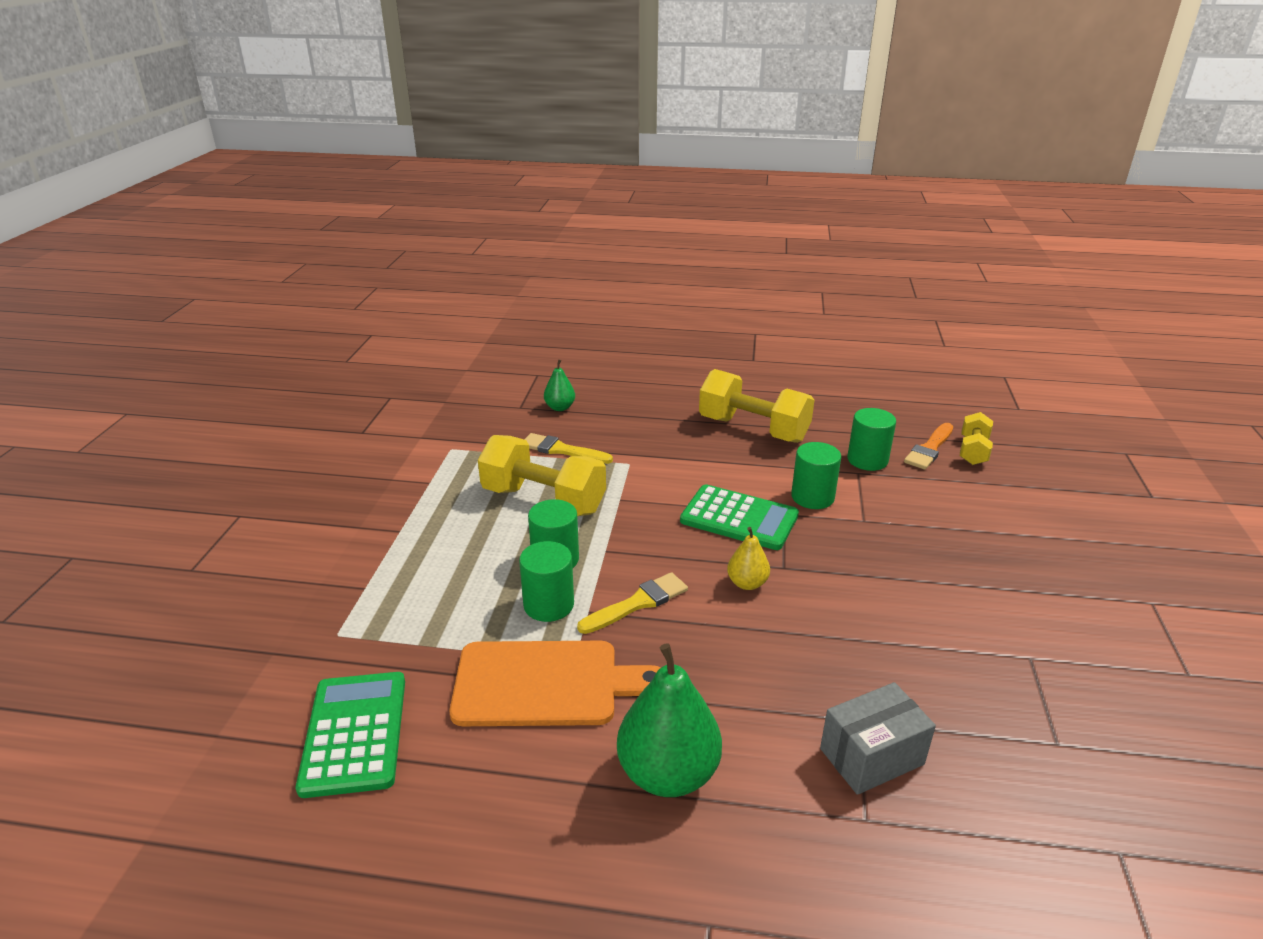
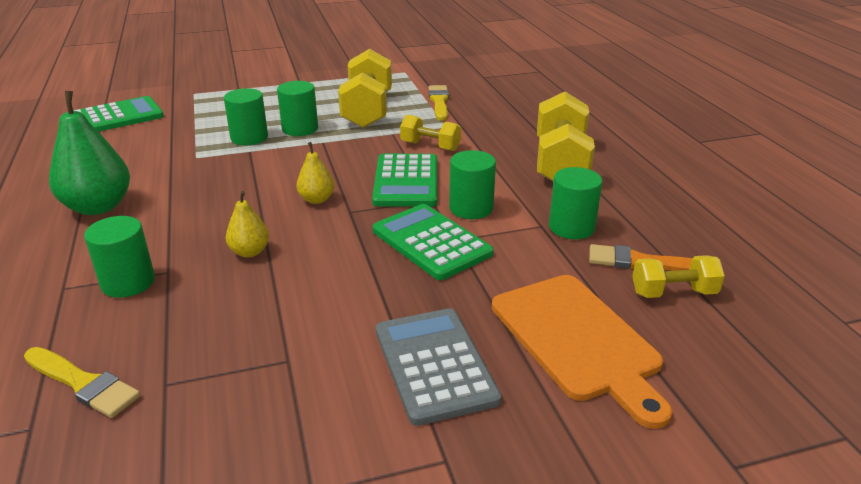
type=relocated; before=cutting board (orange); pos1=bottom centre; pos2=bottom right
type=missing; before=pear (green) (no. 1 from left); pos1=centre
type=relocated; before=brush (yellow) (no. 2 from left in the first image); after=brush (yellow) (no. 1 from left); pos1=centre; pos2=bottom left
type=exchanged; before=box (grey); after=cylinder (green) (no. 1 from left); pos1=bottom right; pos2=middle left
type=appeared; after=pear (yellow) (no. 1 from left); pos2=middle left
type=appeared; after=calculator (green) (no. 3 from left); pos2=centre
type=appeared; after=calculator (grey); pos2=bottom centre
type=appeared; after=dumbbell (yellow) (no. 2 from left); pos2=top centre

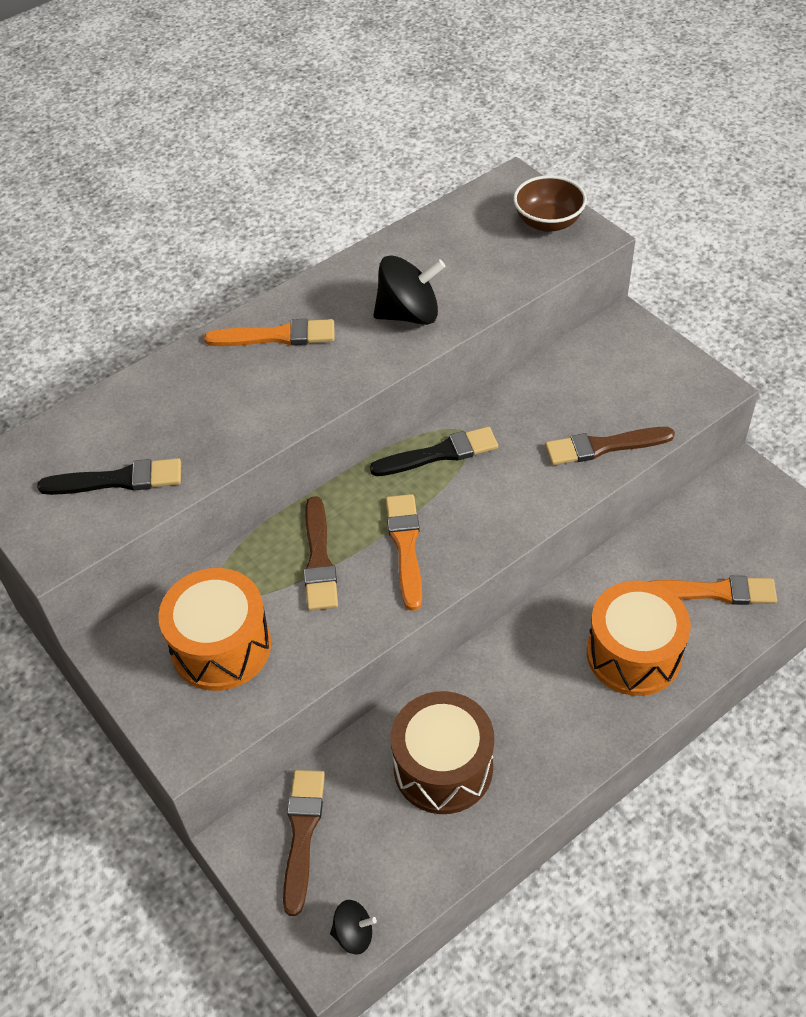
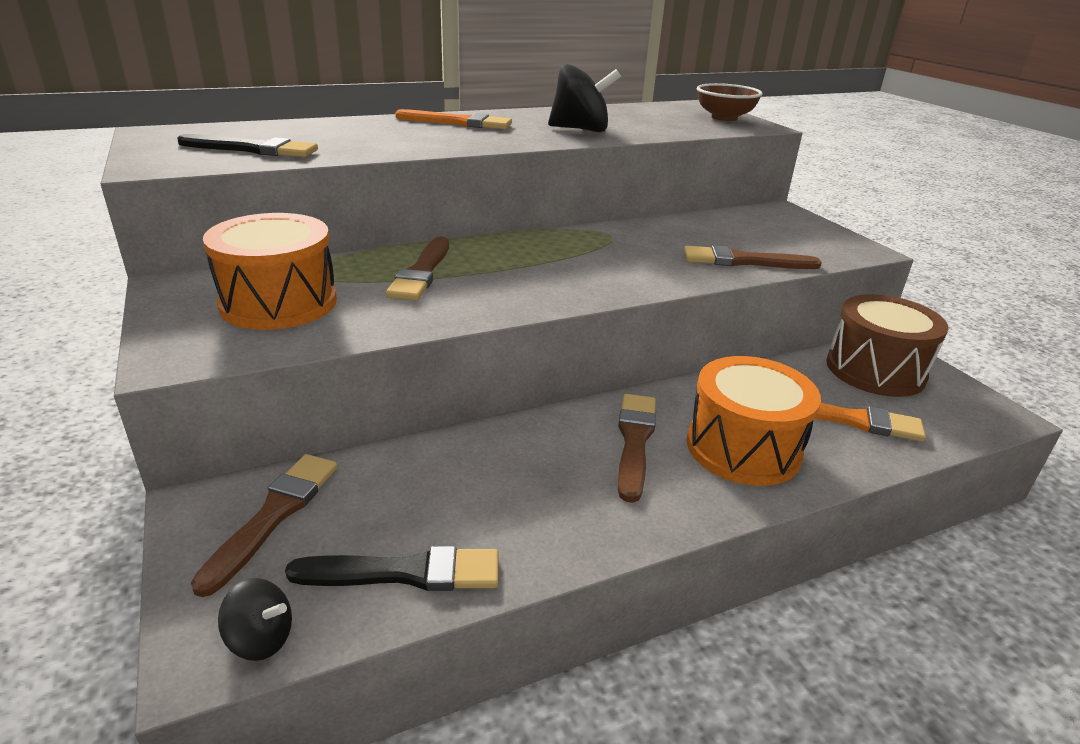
type=relocated; before=brush (black) (no. 2 from left); pos1=centre; pos2=bottom centre
type=missing; before=brush (orange) (no. 2 from left); pos1=centre
type=relocated; before=drum (brown); pos1=bottom centre; pos2=middle right
type=appeared; after=brush (brown) (no. 3 from left); pos2=centre

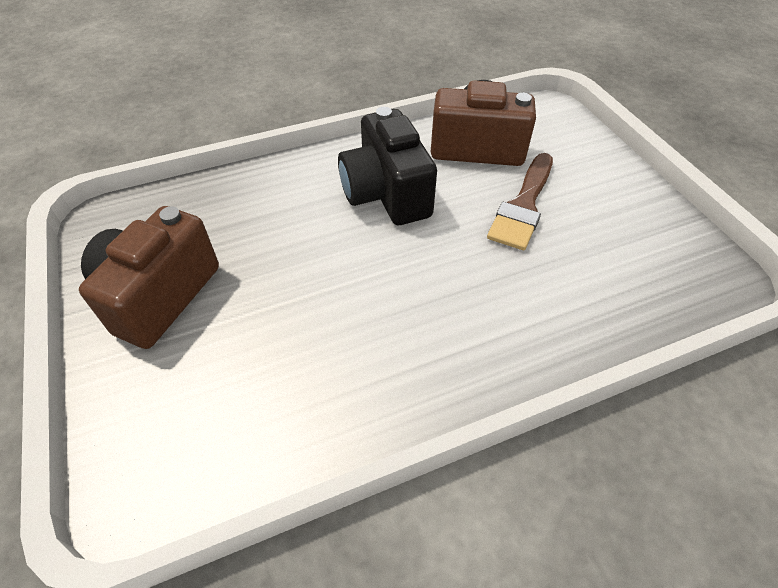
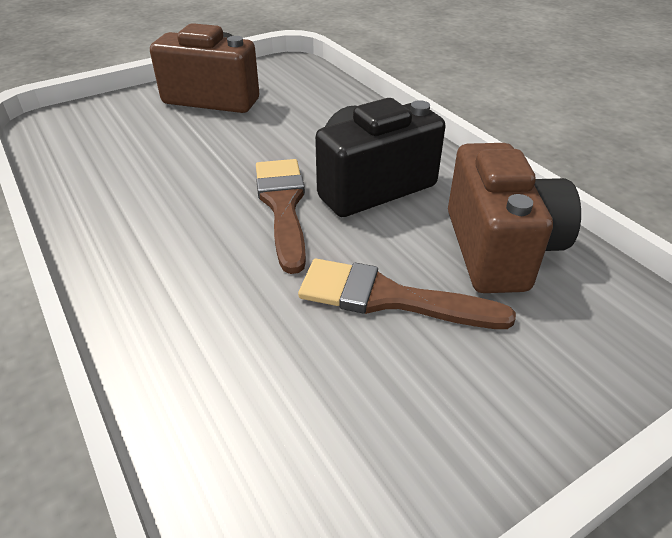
type=appeared; after=brush (brown) (no. 1 from left); pos2=centre

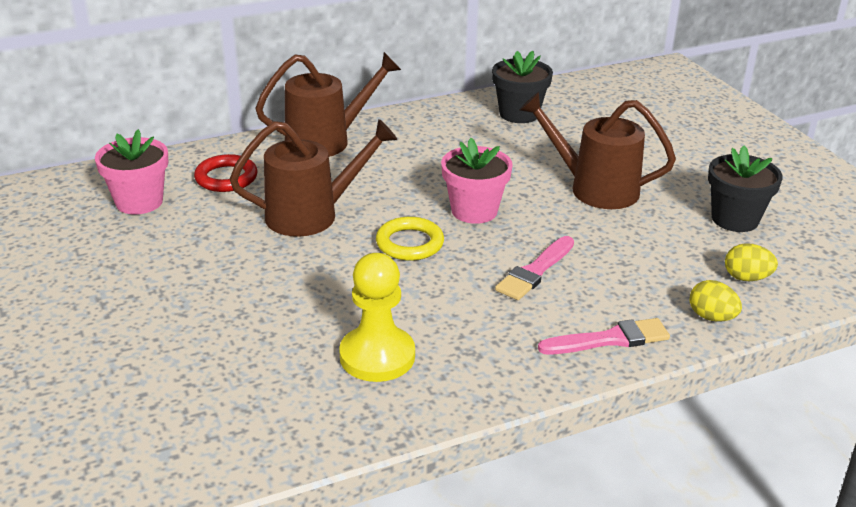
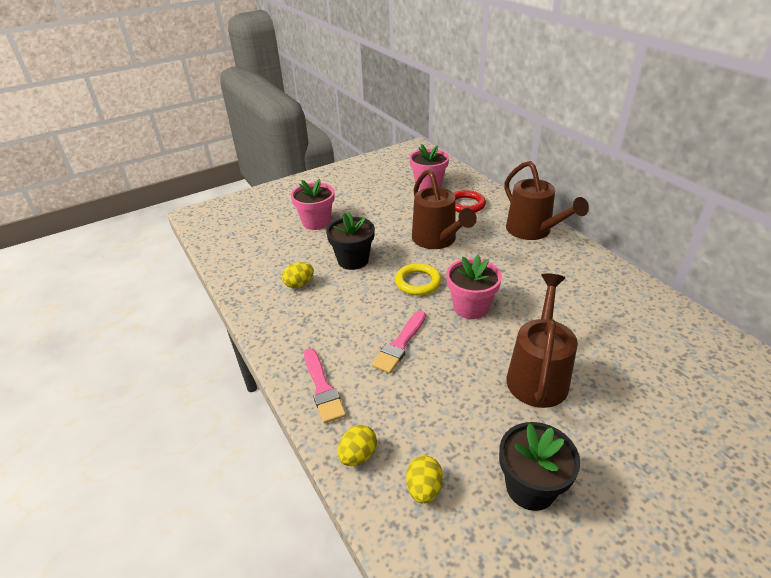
type=exchanged; before=pawn (yellow); after=egg (yellow) (no. 1 from left); pos1=centre; pos2=centre
type=relocated; before=flower pot (black) (no. 1 from left); pos1=top centre; pos2=centre
type=spun; before=brush (pink) (no. 1 from left in the first image); pos1=centre; pos2=centre; turn=-90
type=appeared; after=flower pot (pink) (no. 1 from left); pos2=centre

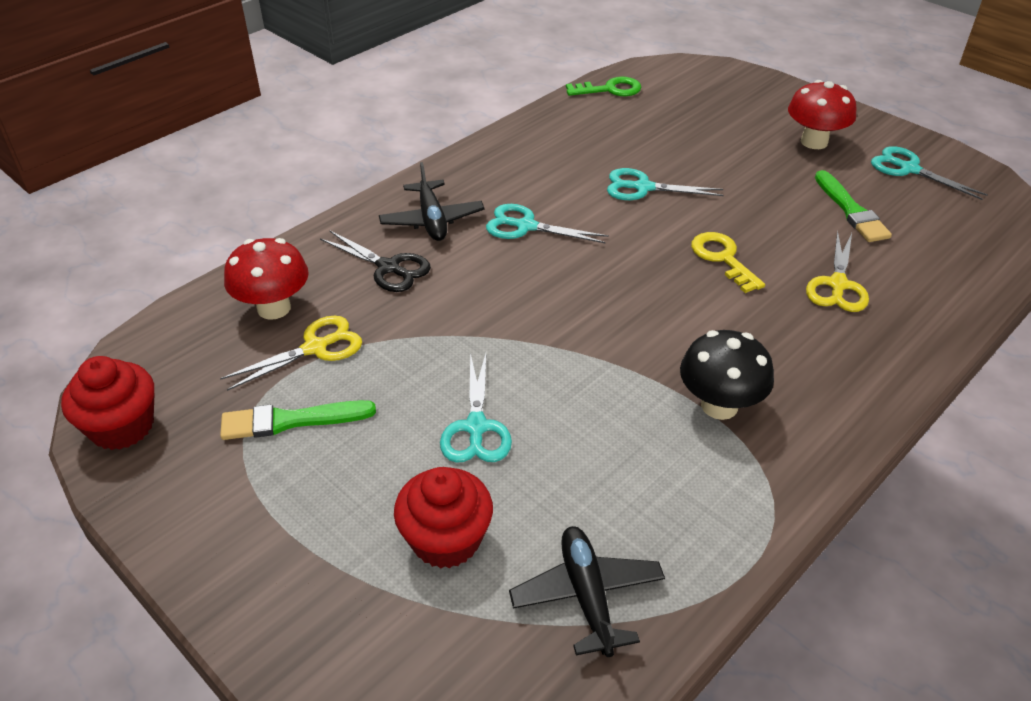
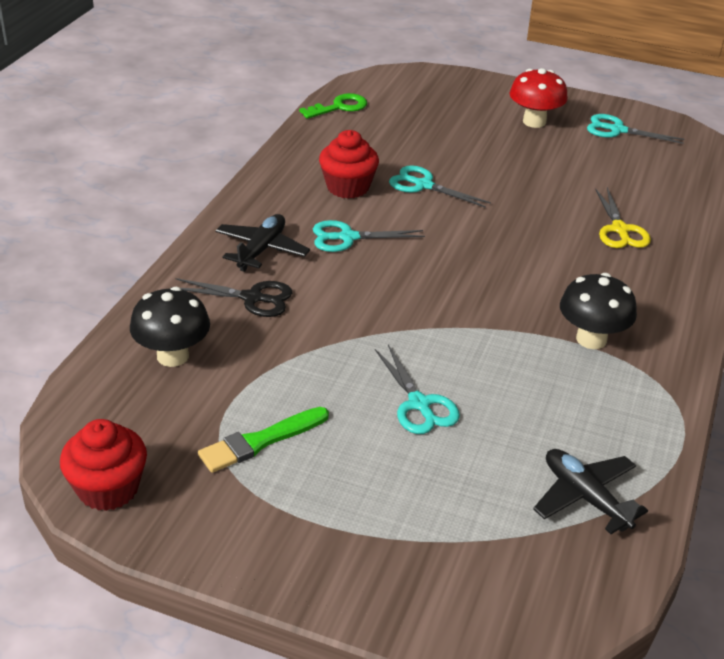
type=missing; before=scissors (yellow) (no. 1 from left); pos1=middle left
type=colour; before=mushroom (red) (no. 1 from left); after=mushroom (black) (no. 1 from left); pos1=middle left; pos2=middle left
type=spun; before=plane (black) (no. 1 from left); pos1=top centre; pos2=centre; turn=-120
type=relocated; before=cupcake (red) (no. 2 from left); pos1=bottom centre; pos2=top centre
type=spun; before=scissors (turquoise) (no. 3 from left); pos1=top centre; pos2=top centre; turn=45
type=missing; before=key (yellow); pos1=middle right
type=missing; before=brush (green) (no. 2 from left); pos1=top right

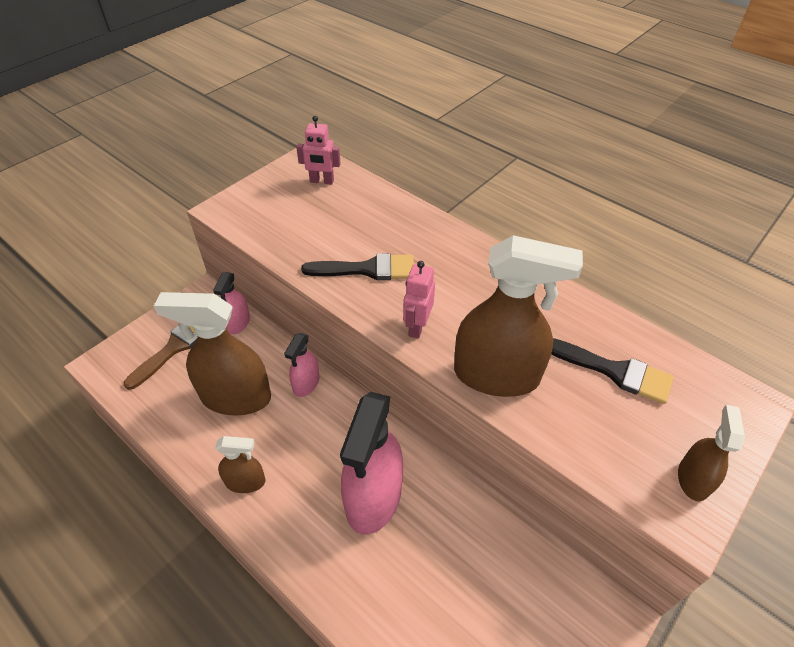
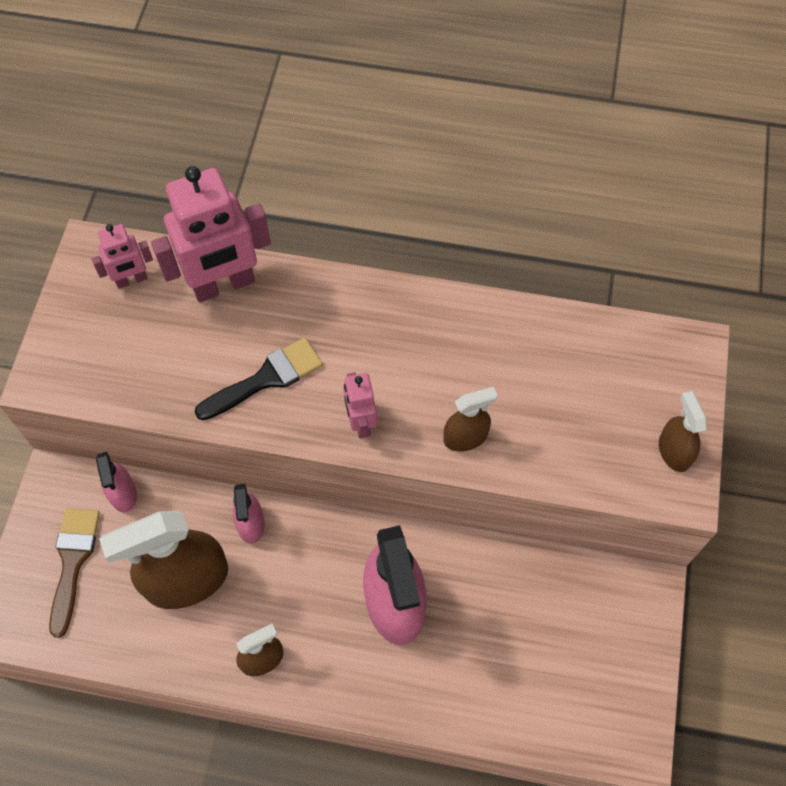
type=size; before=spray bottle (brown) (no. 3 from left); pos1=centre; pos2=centre; scale=0.51
type=missing; before=brush (black) (no. 2 from left); pos1=middle right
type=appeared; after=robot (pink) (no. 2 from left); pos2=top left

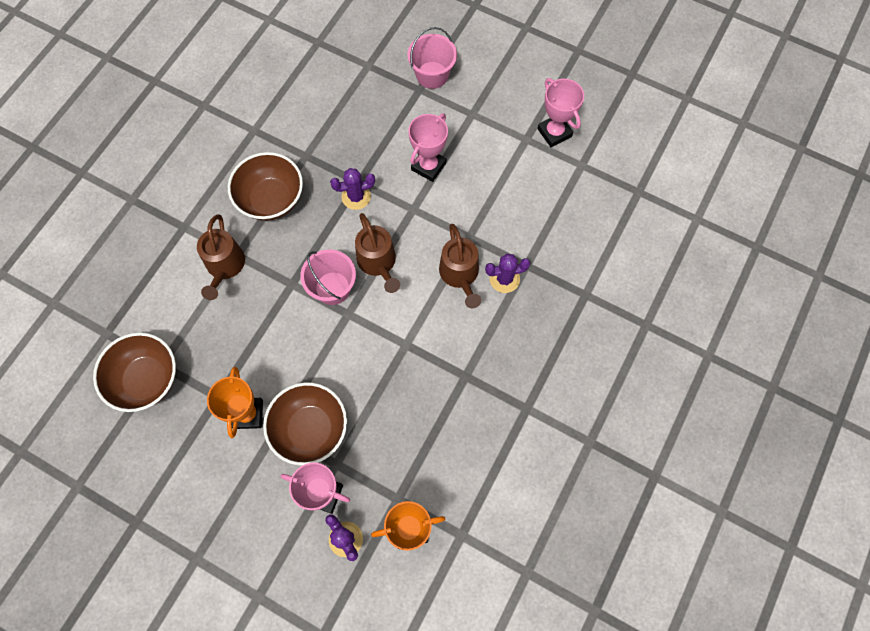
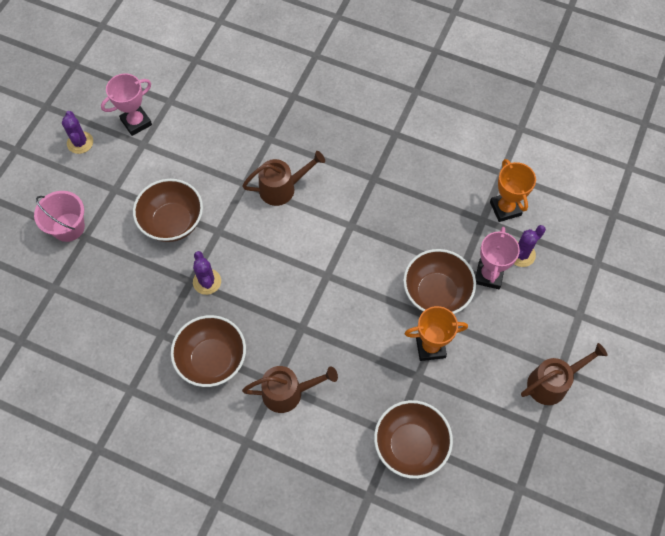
type=missing; before=bucket (pink) (no. 1 from left); pos1=centre
type=relocated; before=watering can (brown) (no. 2 from left in the first image); after=watering can (brown) (no. 3 from left); pos1=centre; pos2=bottom right
type=exchanged; before=trophy (pink) (no. 2 from left); after=bowl (brown) (no. 1 from left); pos1=top centre; pos2=middle left
type=relocated; before=cactus (purple) (no. 3 from left in the first image); after=cactus (purple) (no. 1 from left); pos1=centre; pos2=top left

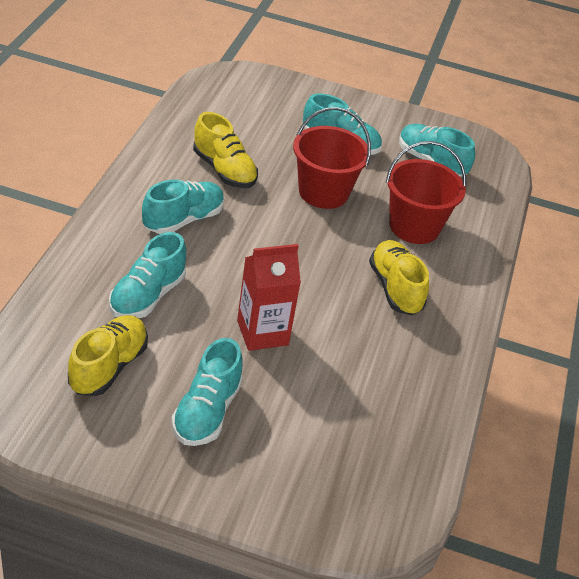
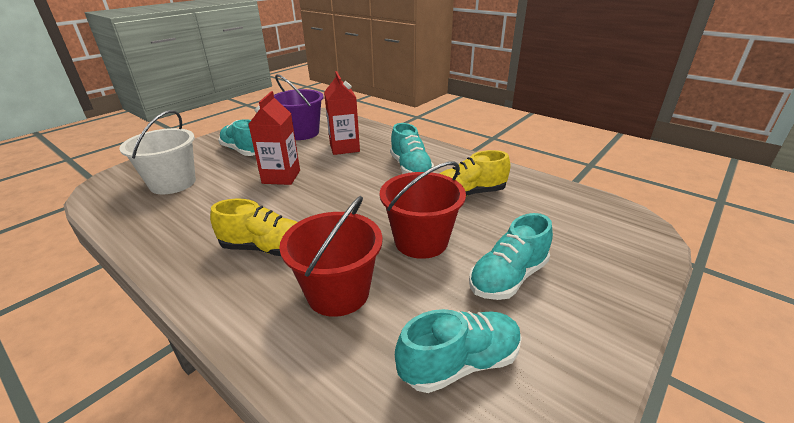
type=exchanged; before=shoe (yellow) (no. 1 from left); after=bucket (purple); pos1=middle left; pos2=top centre
type=exchanged; before=shoe (turquoise) (no. 1 from left); after=carton (red) (no. 2 from left); pos1=middle left; pos2=top centre
type=appeared; after=bucket (white); pos2=middle left

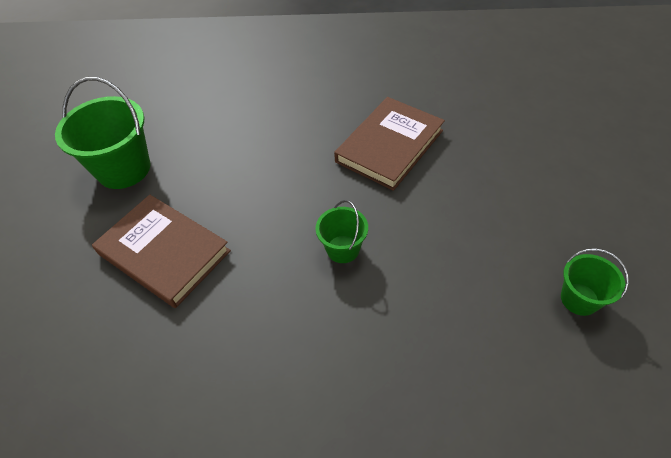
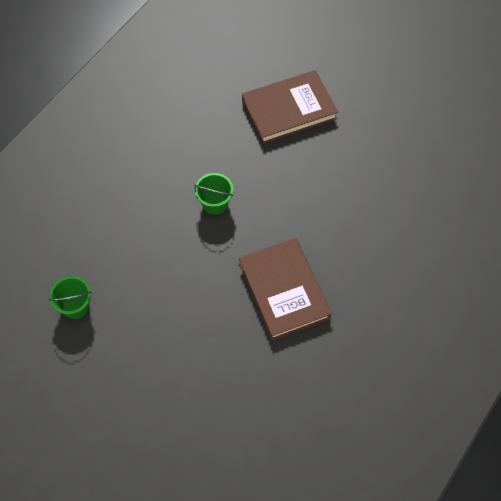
type=missing; before=bucket (green) (no. 1 from left); pos1=top left

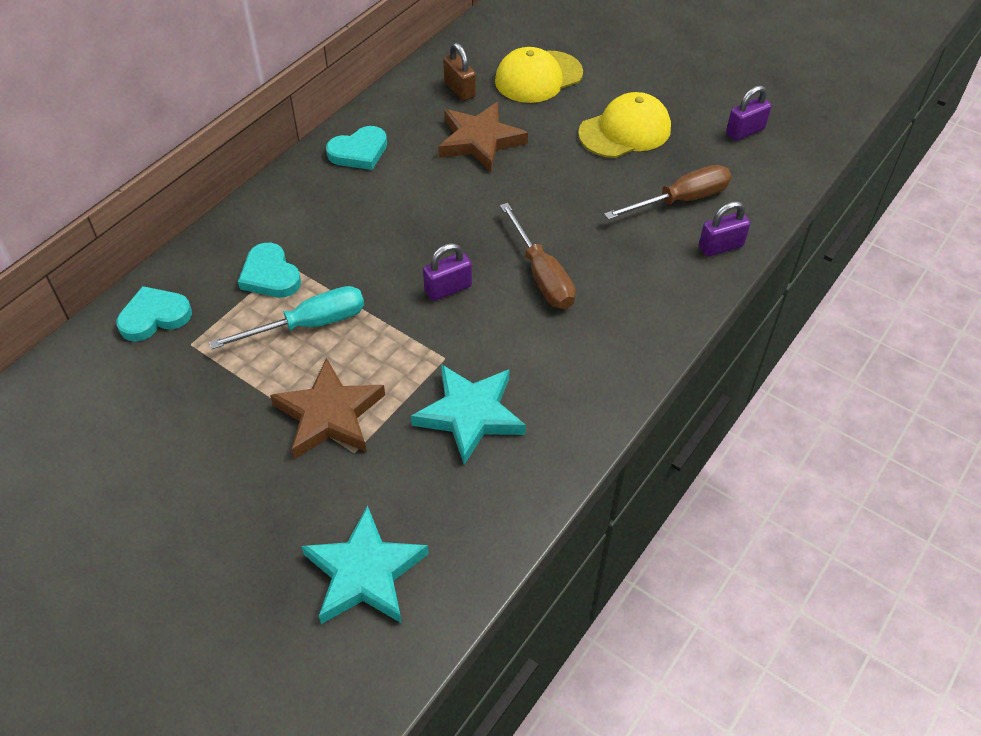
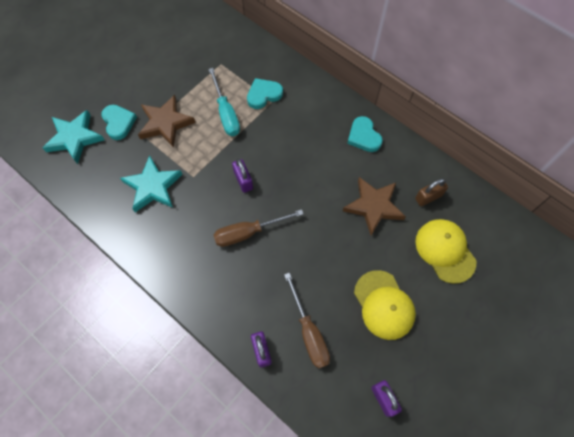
type=relocated; before=heart (turquoise) (no. 1 from left); pos1=middle left; pos2=top left

